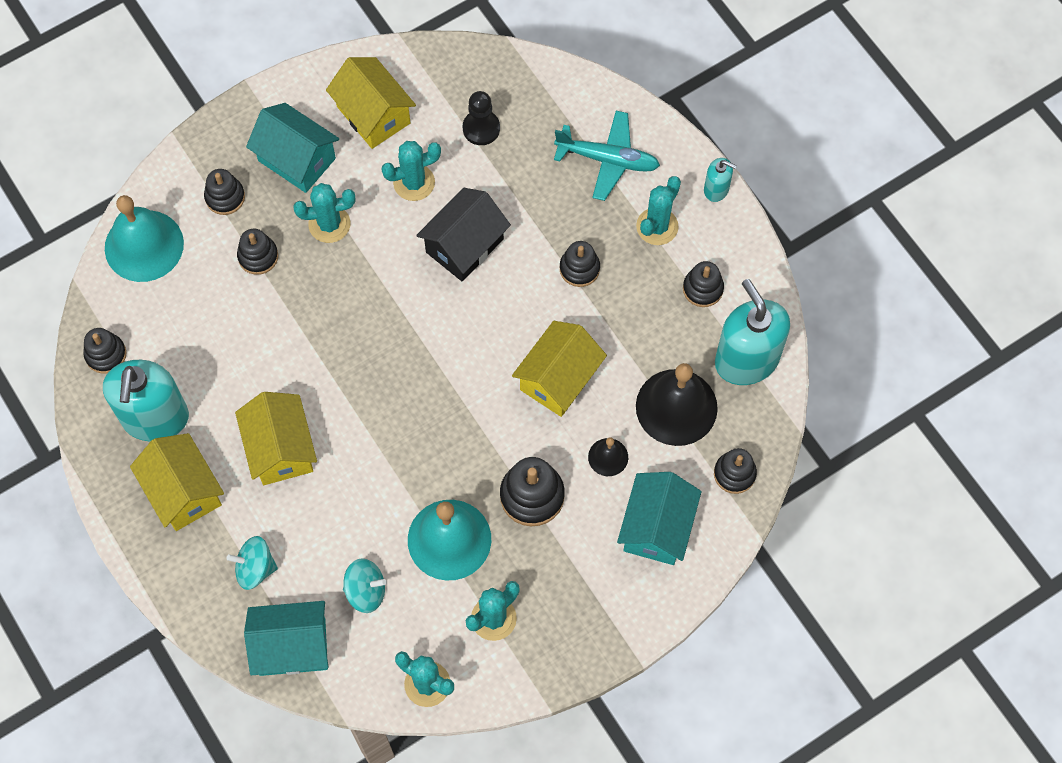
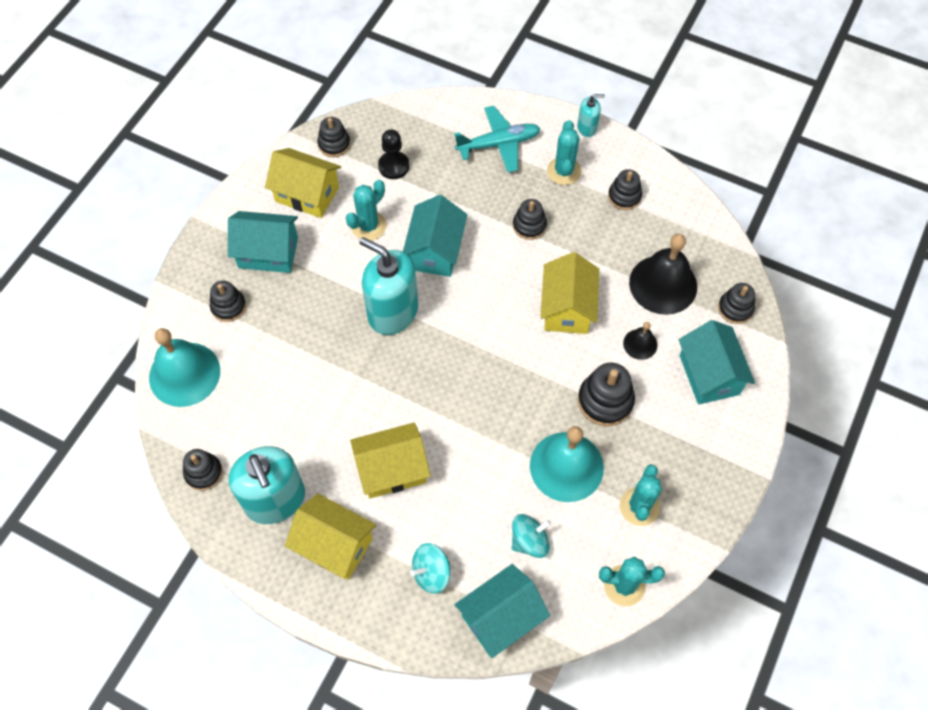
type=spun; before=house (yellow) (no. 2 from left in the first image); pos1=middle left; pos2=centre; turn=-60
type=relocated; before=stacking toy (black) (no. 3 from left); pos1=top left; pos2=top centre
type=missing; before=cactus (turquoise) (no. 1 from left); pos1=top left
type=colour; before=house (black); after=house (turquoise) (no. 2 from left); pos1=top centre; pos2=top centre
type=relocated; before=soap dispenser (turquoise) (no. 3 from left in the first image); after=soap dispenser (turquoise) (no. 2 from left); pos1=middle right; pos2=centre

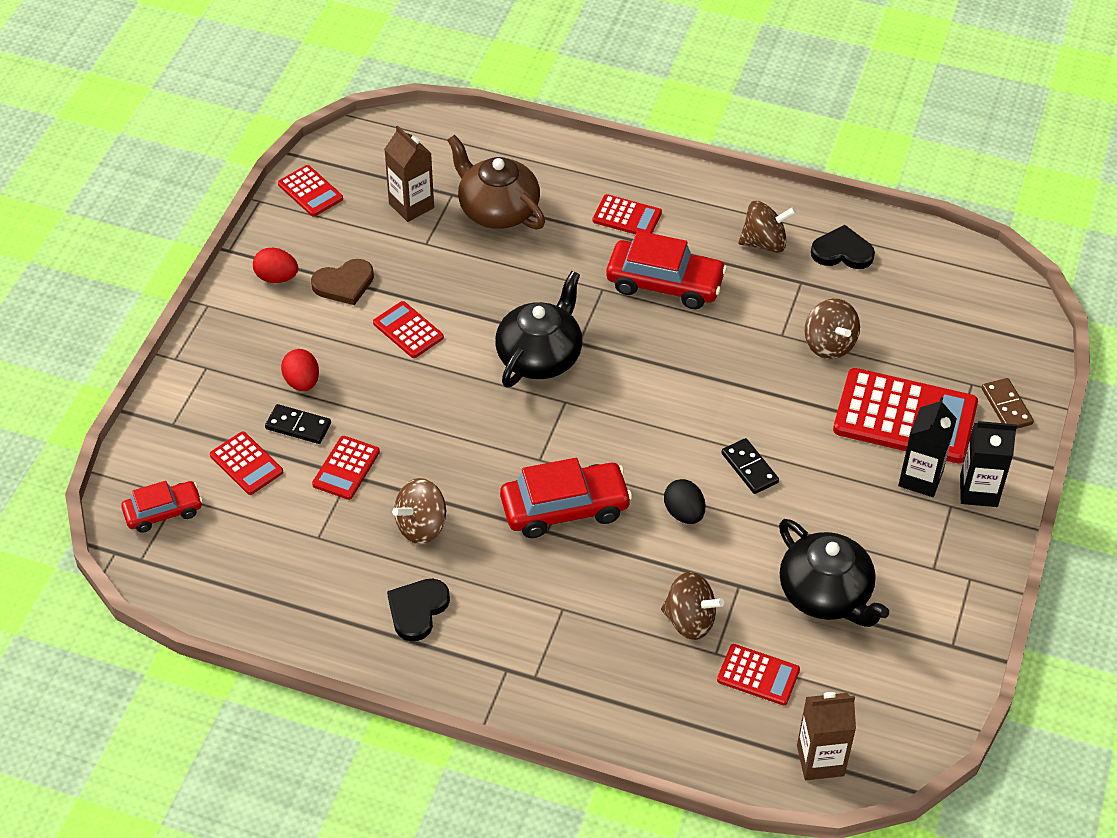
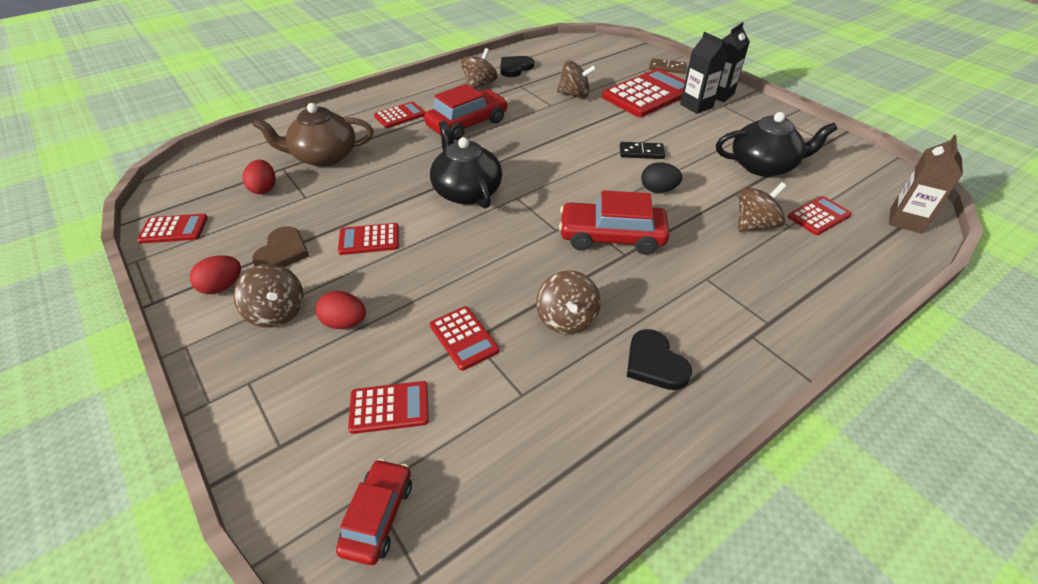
type=missing; before=domino (black) (no. 1 from left); pos1=middle left
type=exchanged; before=carton (brown) (no. 1 from left); after=egg (red) (no. 2 from left); pos1=top centre; pos2=top left
type=spun; before=car (red) (no. 2 from left in the first image); pos1=centre; pos2=centre; turn=-105
type=appeared; after=spinning top (brown) (no. 1 from left); pos2=middle left

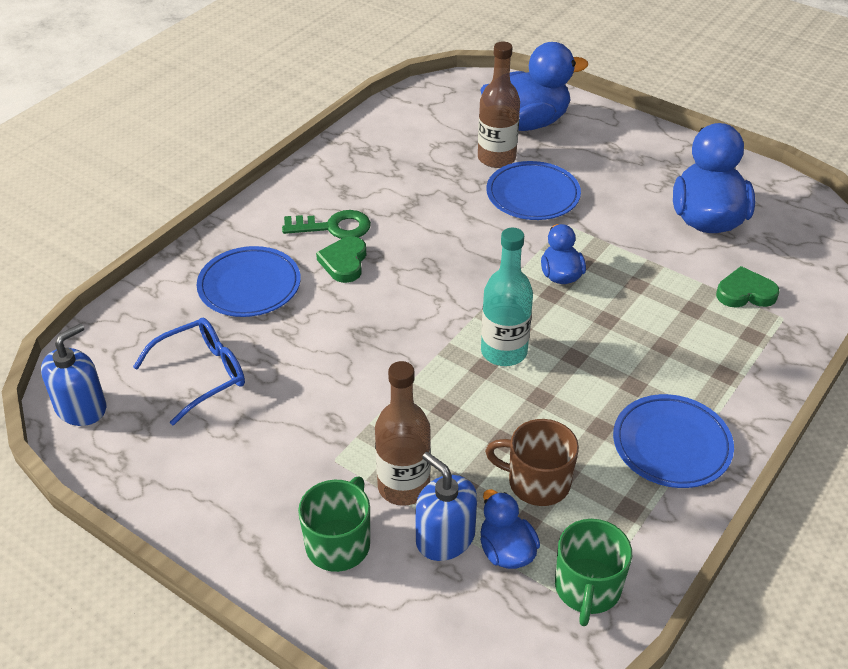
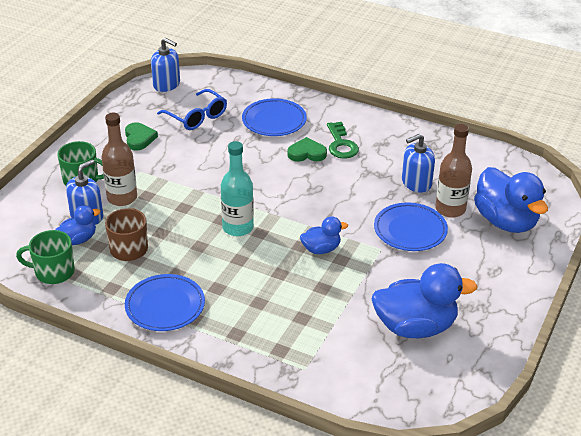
type=relocated; before=heart (green) (no. 2 from left in the first image); after=heart (green) (no. 1 from left); pos1=middle right; pos2=top left
type=appeared; after=soap dispenser (blue) (no. 3 from left); pos2=middle right

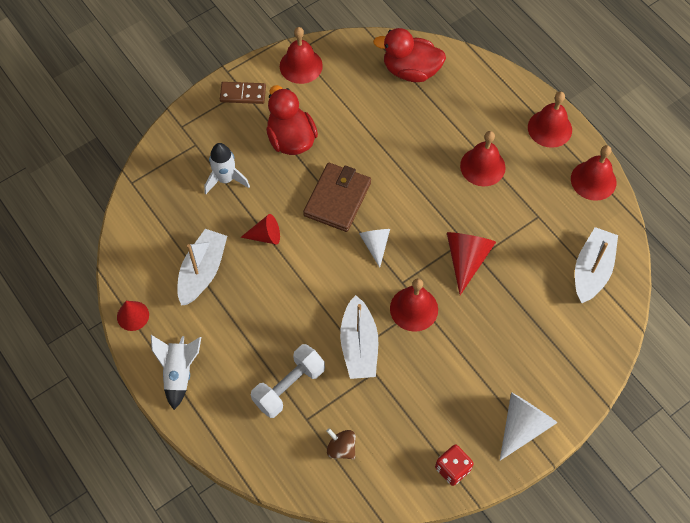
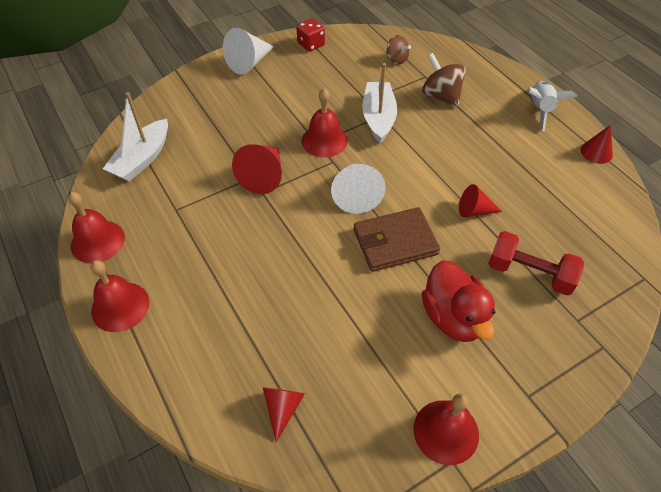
type=missing; before=boat (white) (no. 1 from left); pos1=middle left
type=exchanged; before=rocket (white) (no. 2 from left); after=dumbbell (red); pos1=top left; pos2=middle right
type=missing; before=domino (brown); pos1=top centre
type=exchanged; before=dumbbell (white); after=spinning top (brown) (no. 2 from left); pos1=bottom centre; pos2=top right
type=spun; before=wallet (brown); pos1=centre; pos2=centre; turn=45
type=size; before=cone (white) (no. 1 from left in the first image); pos1=centre; pos2=centre; scale=1.58
type=exchanged; before=duck (red) (no. 2 from left); after=cone (red) (no. 2 from left); pos1=top centre; pos2=bottom centre
type=missing; before=bell (red) (no. 3 from left); pos1=top right

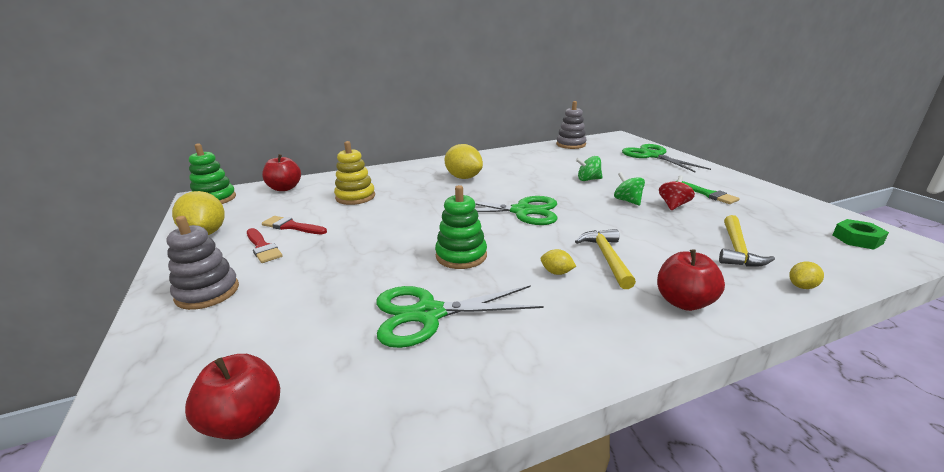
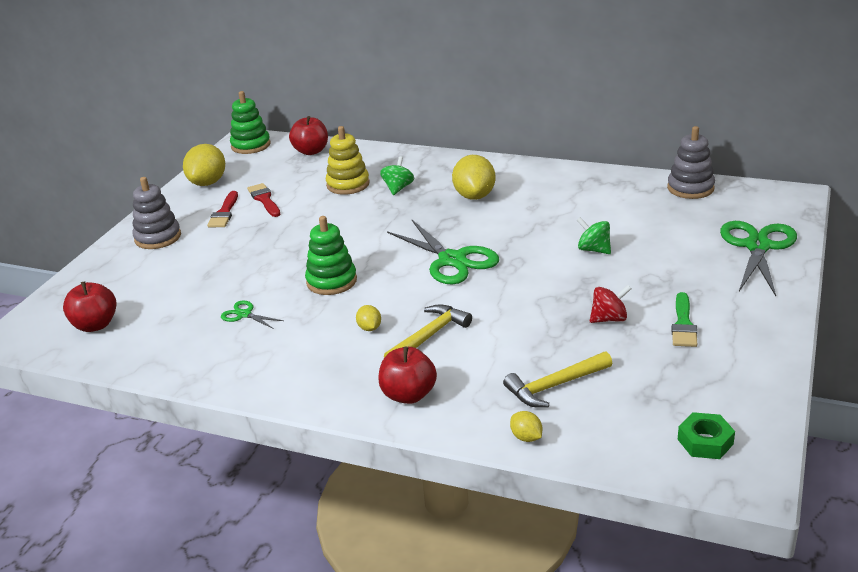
type=size; before=scissors (green) (no. 1 from left); pos1=bottom centre; pos2=middle left; scale=0.47
type=relocated; before=spinning top (green) (no. 2 from left in the first image); after=spinning top (green) (no. 1 from left); pos1=centre; pos2=top centre
type=spun; before=lemon (yellow) (no. 4 from left); pos1=middle right; pos2=bottom centre; turn=45

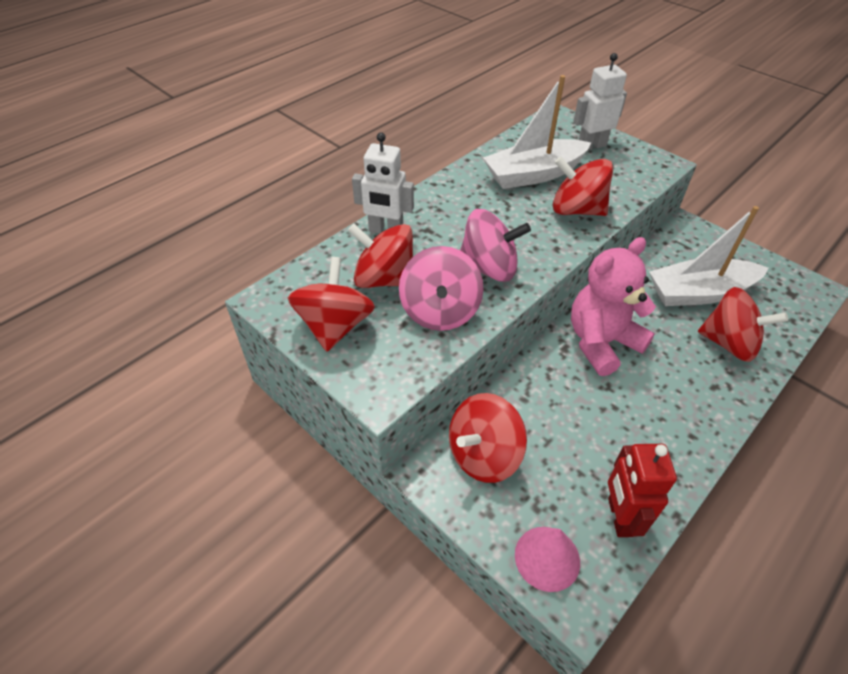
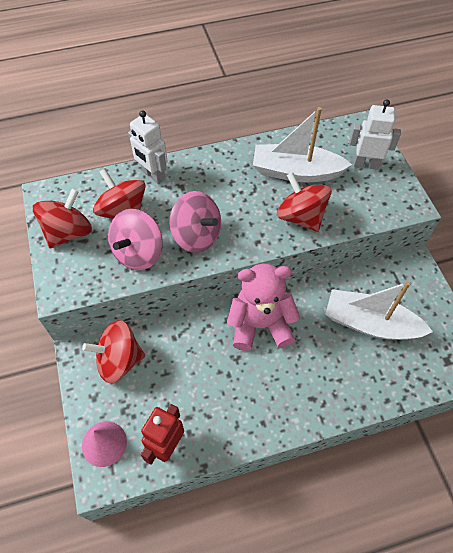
type=missing; before=spinning top (red) (no. 5 from left); pos1=middle right

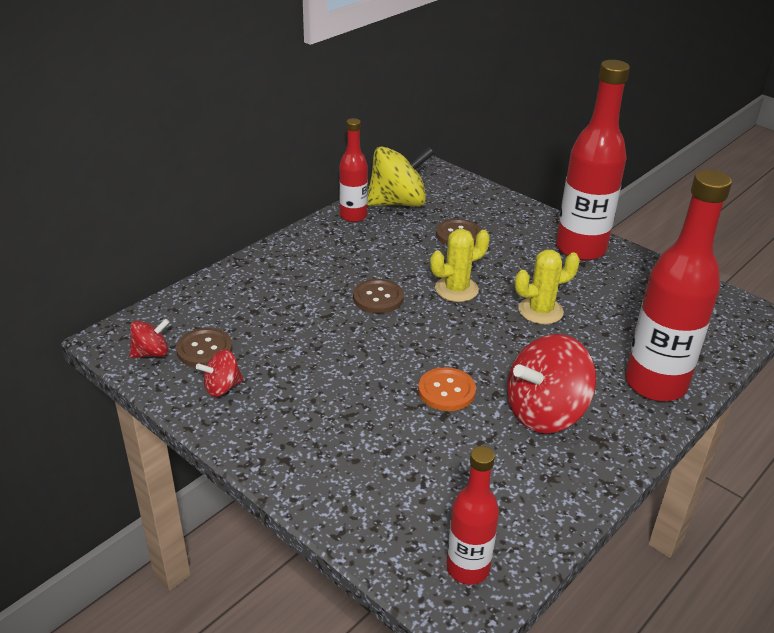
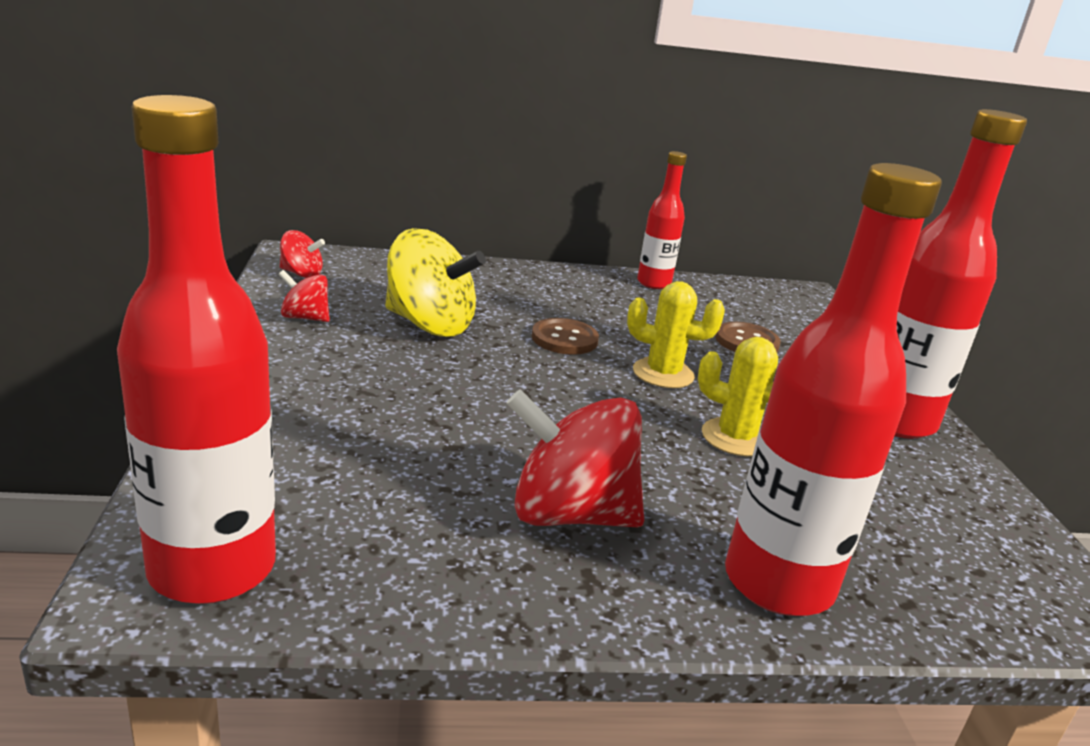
type=missing; before=button (brown) (no. 1 from left); pos1=middle left
type=relocated; before=spinning top (yellow); pos1=top centre; pos2=centre
type=missing; before=button (orange); pos1=centre
type=size; before=bottle (red) (no. 2 from left in the first image); pos1=bottom centre; pos2=middle left; scale=1.78

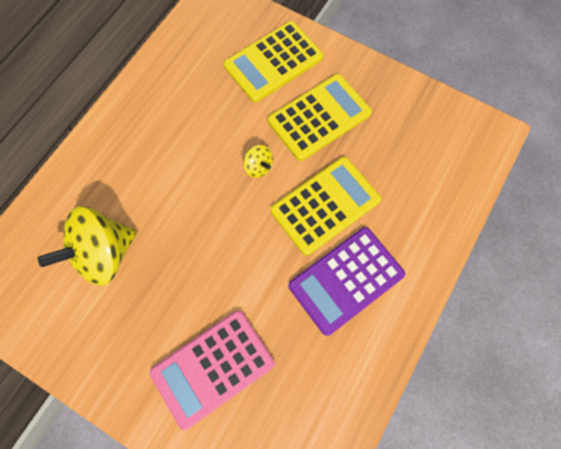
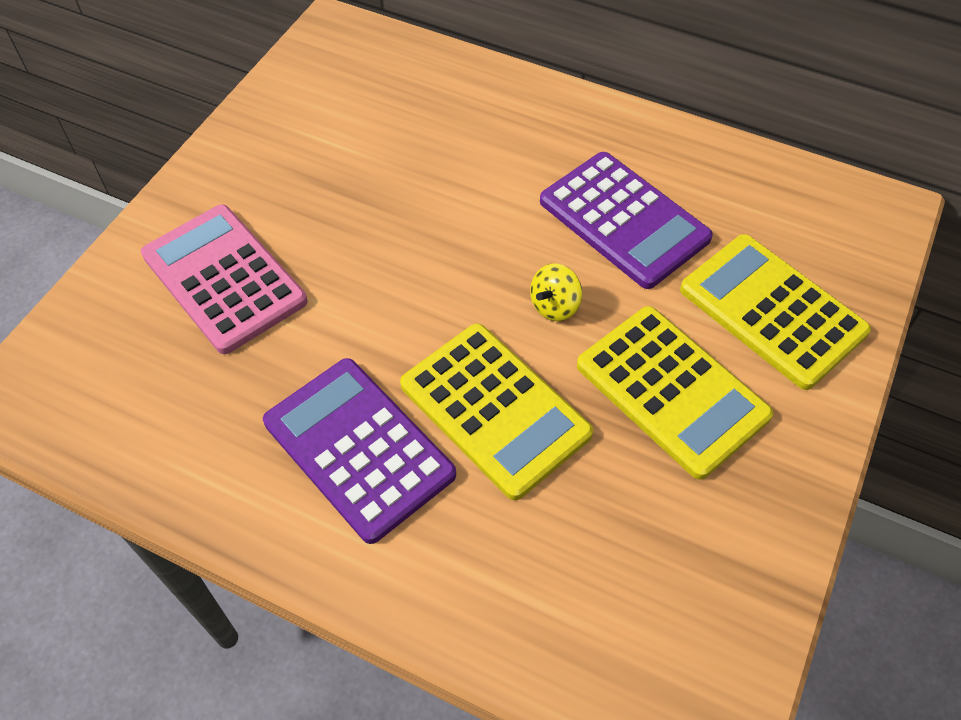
type=missing; before=spinning top (yellow) (no. 1 from left); pos1=middle left
type=appeared; after=calculator (purple) (no. 2 from left); pos2=top centre

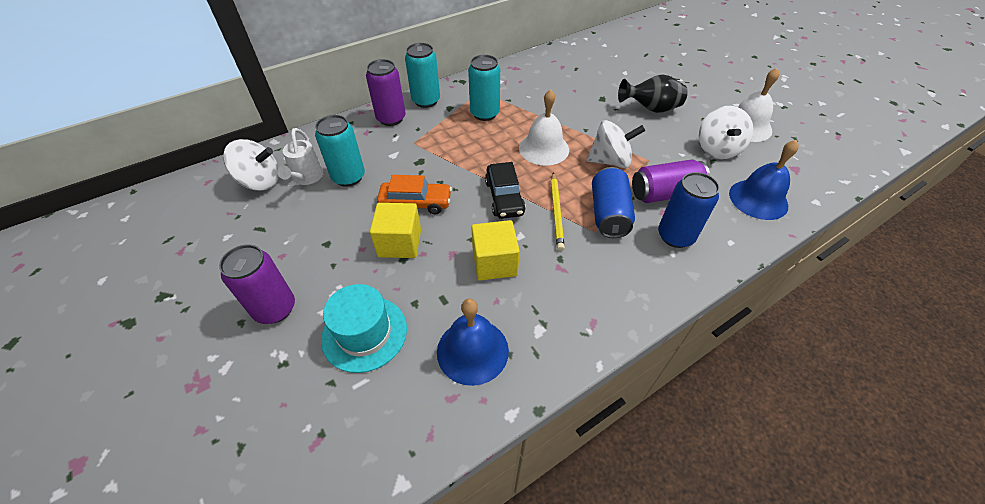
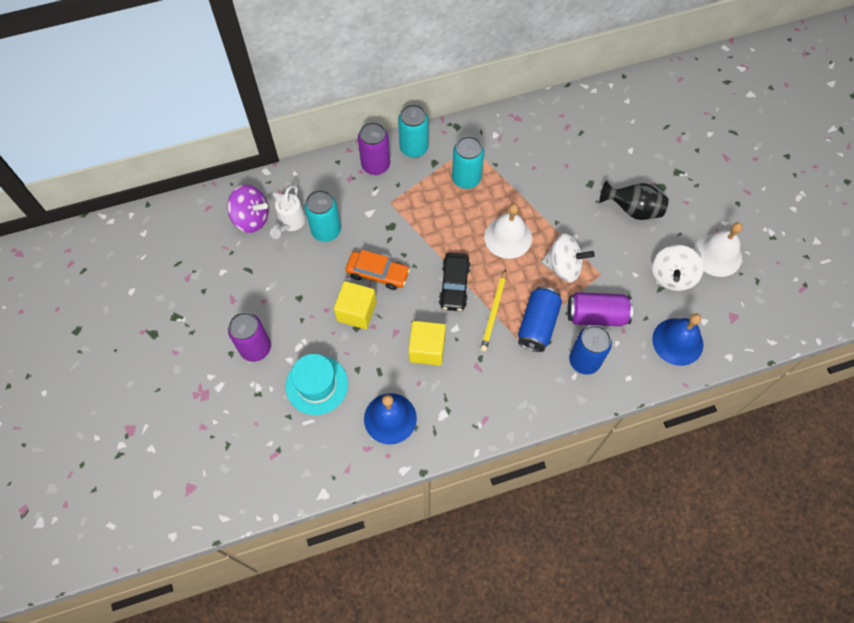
type=colour; before=spinning top (white) (no. 1 from left); after=spinning top (purple); pos1=top left; pos2=middle left

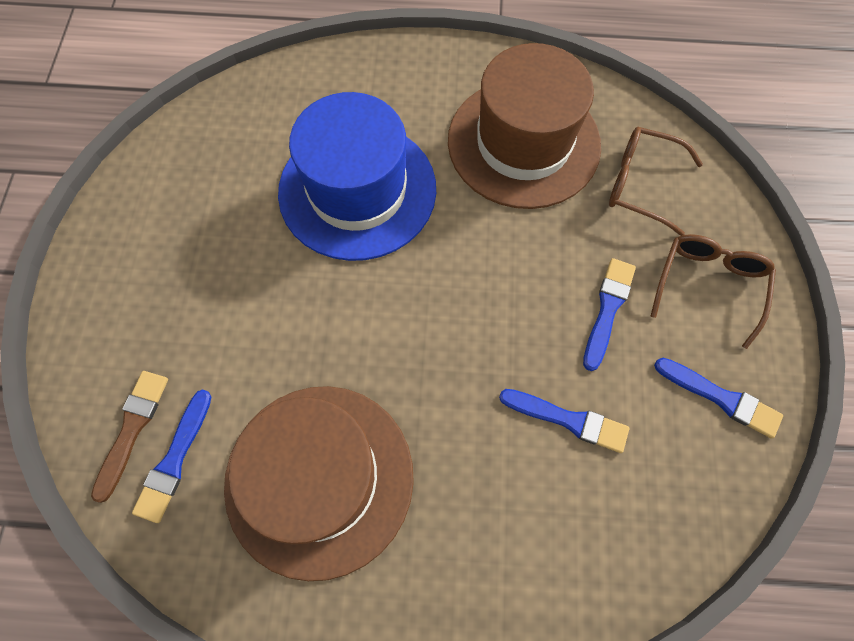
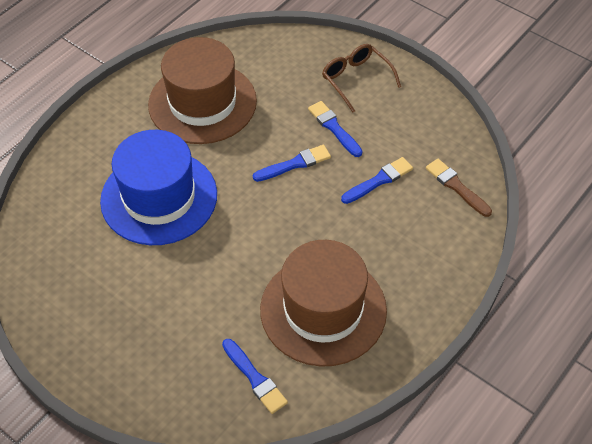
type=relocated; before=brush (brown); pos1=bottom left; pos2=middle right
type=missing; before=glasses (brown) (no. 1 from left); pos1=top right
type=relocated; before=brush (blue) (no. 4 from left in the first image); after=brush (blue) (no. 2 from left); pos1=middle right; pos2=centre

